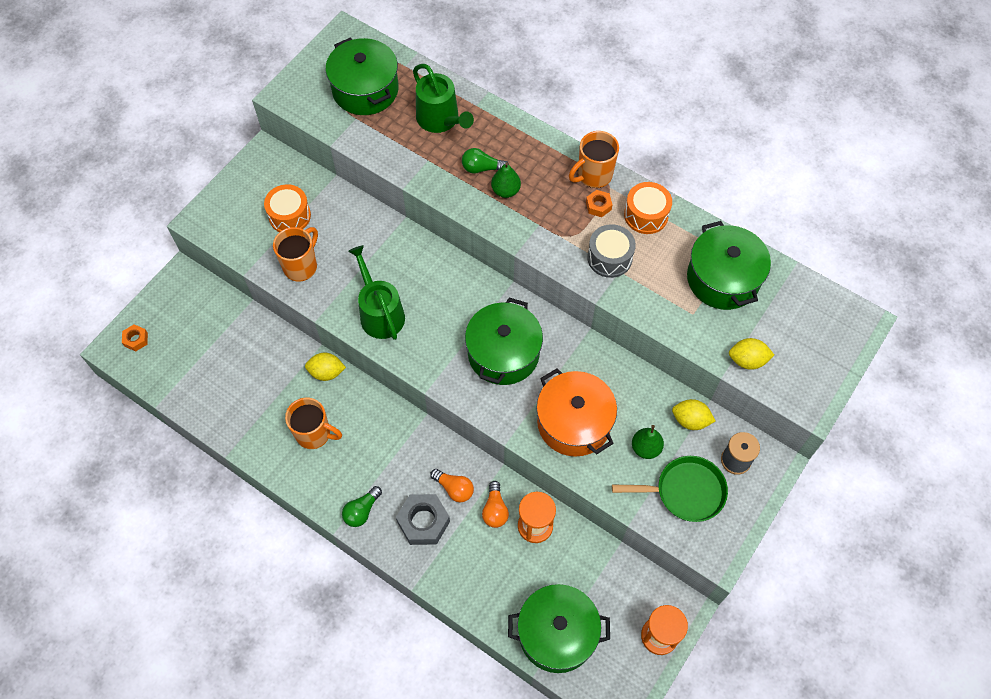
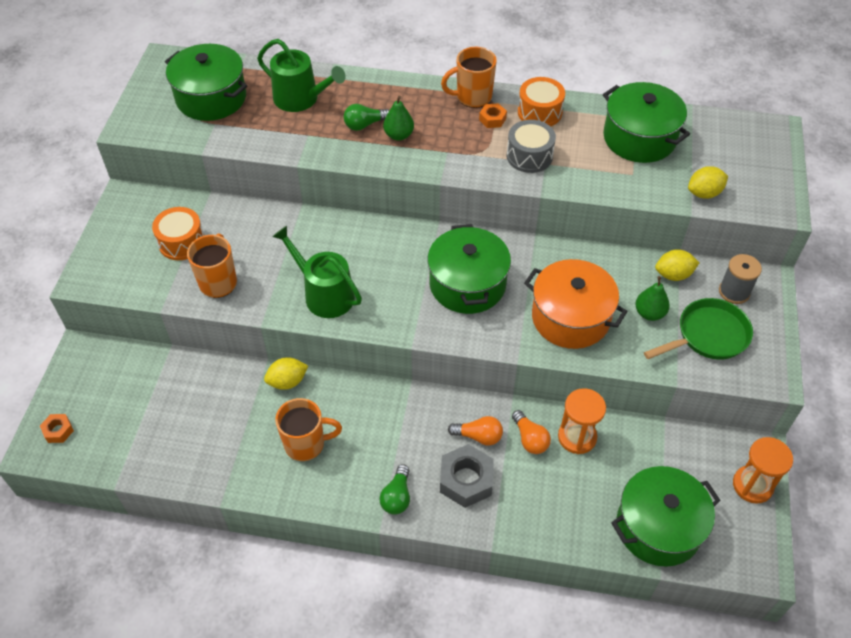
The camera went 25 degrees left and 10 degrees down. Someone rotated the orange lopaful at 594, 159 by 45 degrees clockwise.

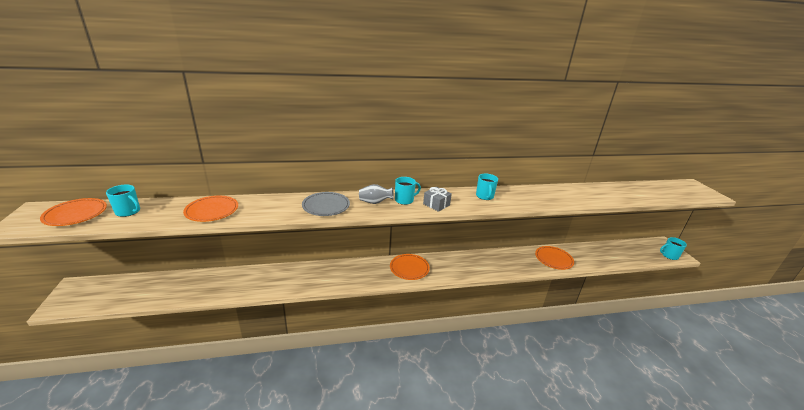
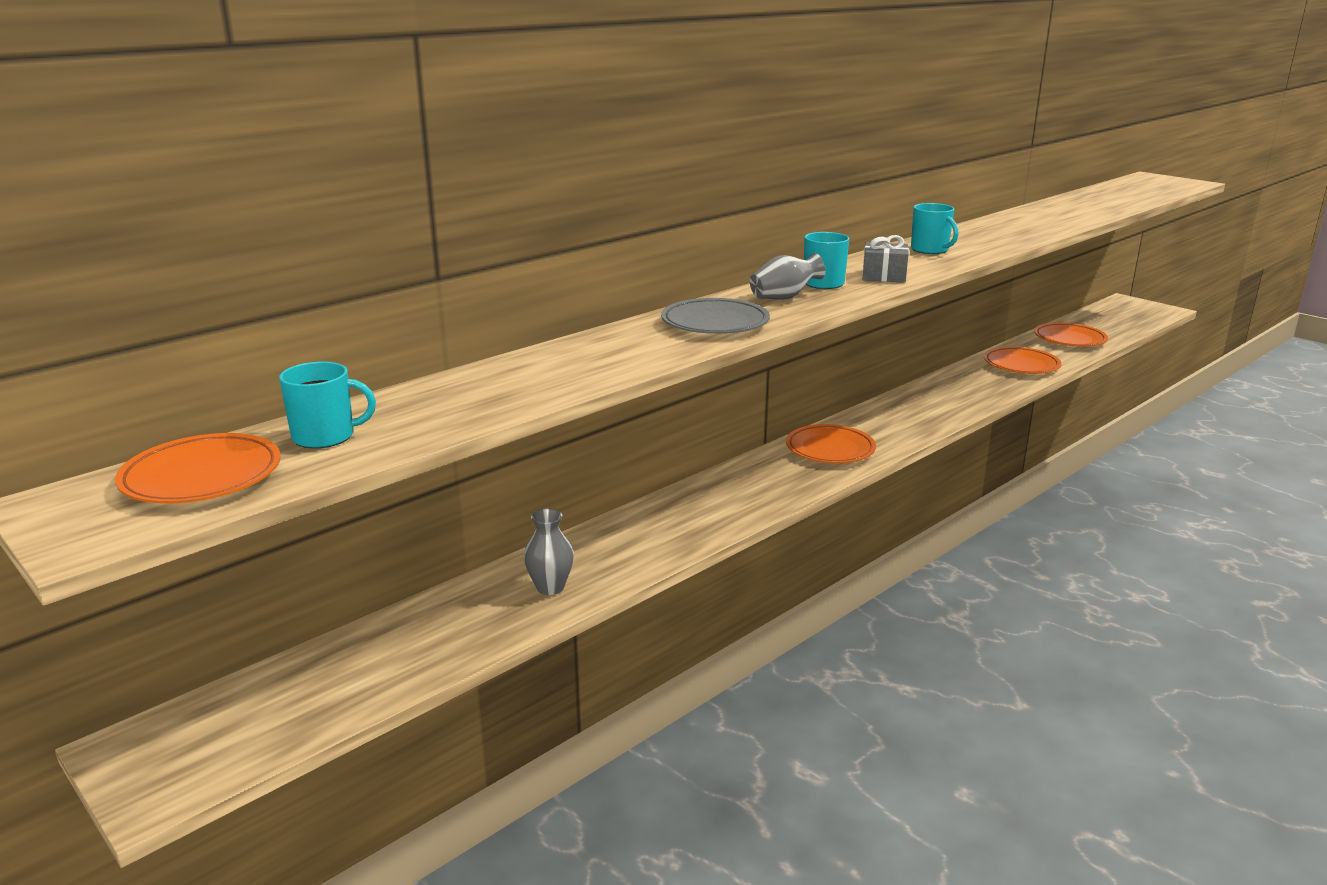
The camera went 30 degrees left and 5 degrees down. Someone carried the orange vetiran from 210, 209 to 1071, 335. Someone took away the turquoise lopaful at 673, 248. Someone put down the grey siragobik at 549, 551.

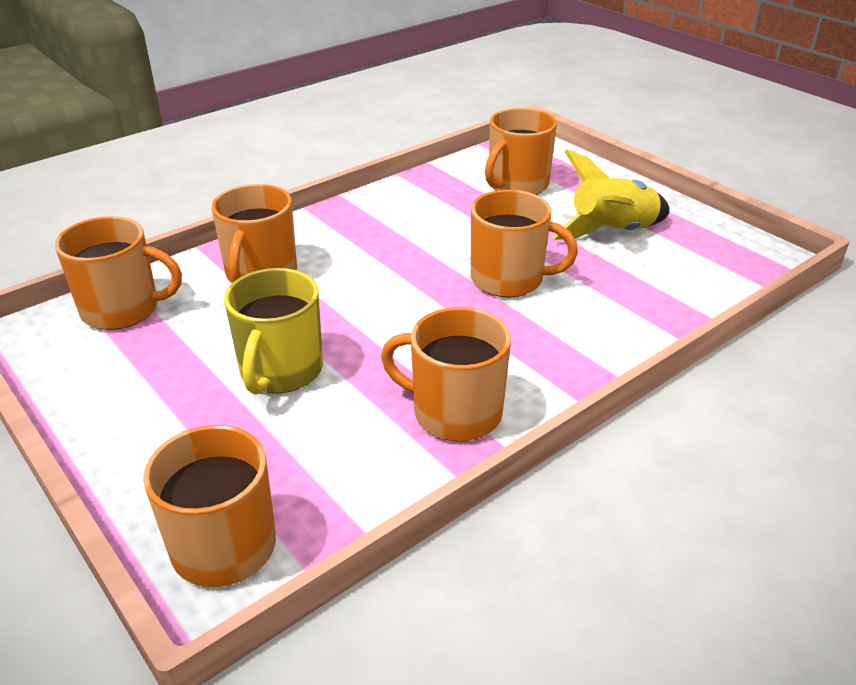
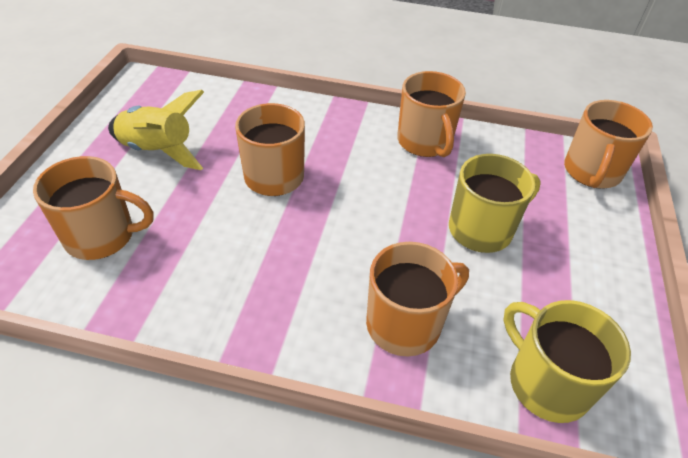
The camera went 130 degrees left and 10 degrees up. Someone repainted the orange lopaful at 118, 273, which became the yellow lopaful at 567, 361.

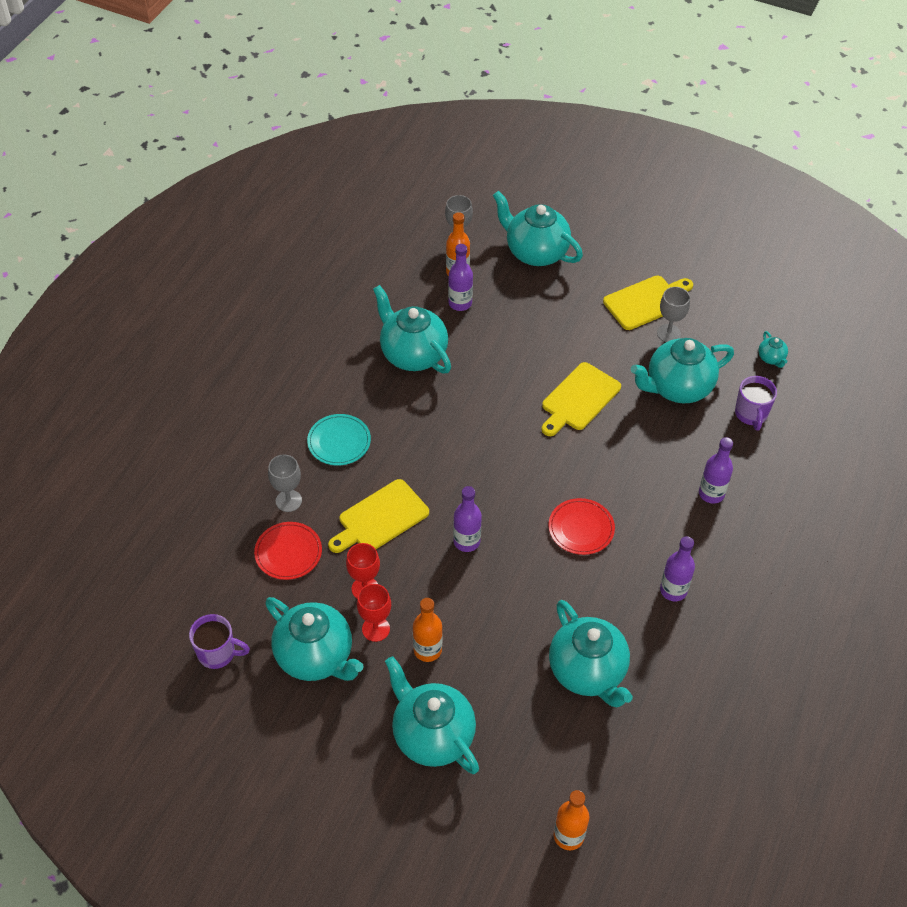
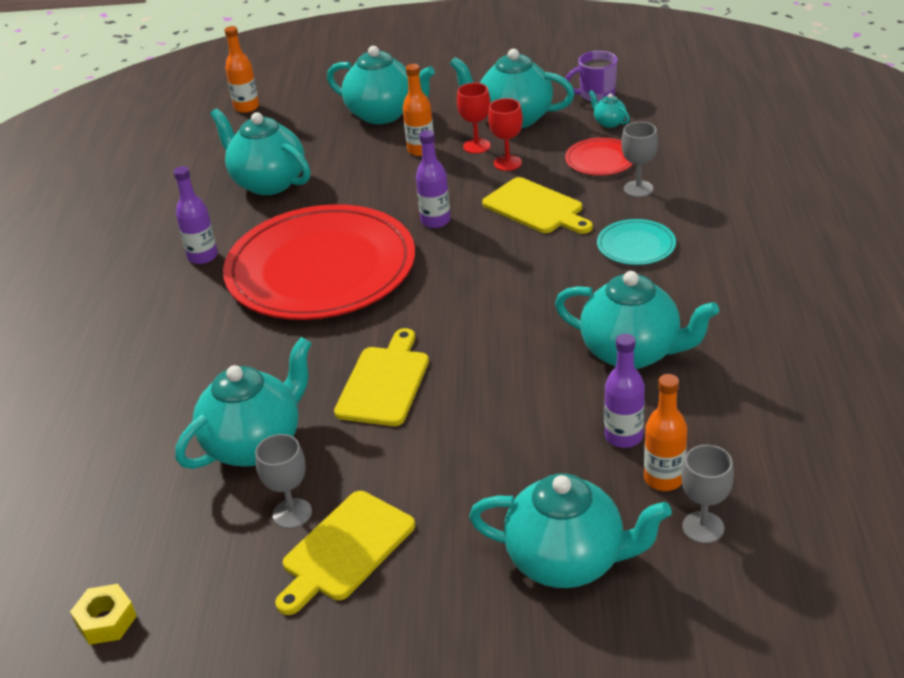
The camera went 160 degrees right and 15 degrees down. Someone carried the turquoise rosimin from 773, 349 to 609, 109. Someone took away the purple lopaful at 756, 403. Someone took away the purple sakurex at 716, 470. Someone rotated the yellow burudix at 378, 516 by 105 degrees clockwise. Someone scaled the red vetiran at 581, 526 by 2.47. Someone put down the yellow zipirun at 103, 614.

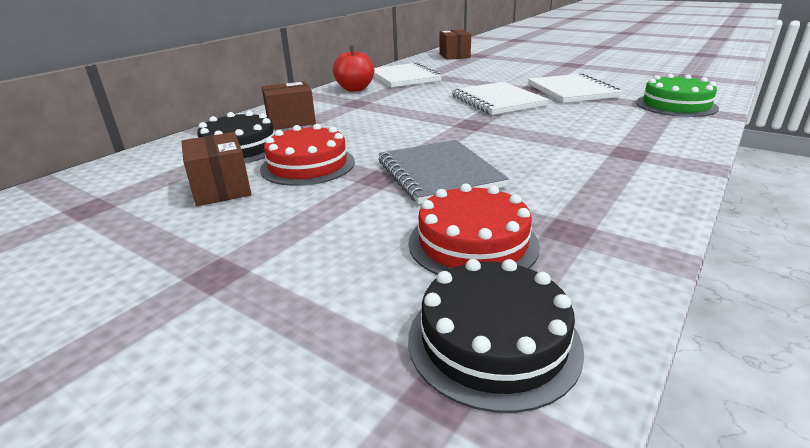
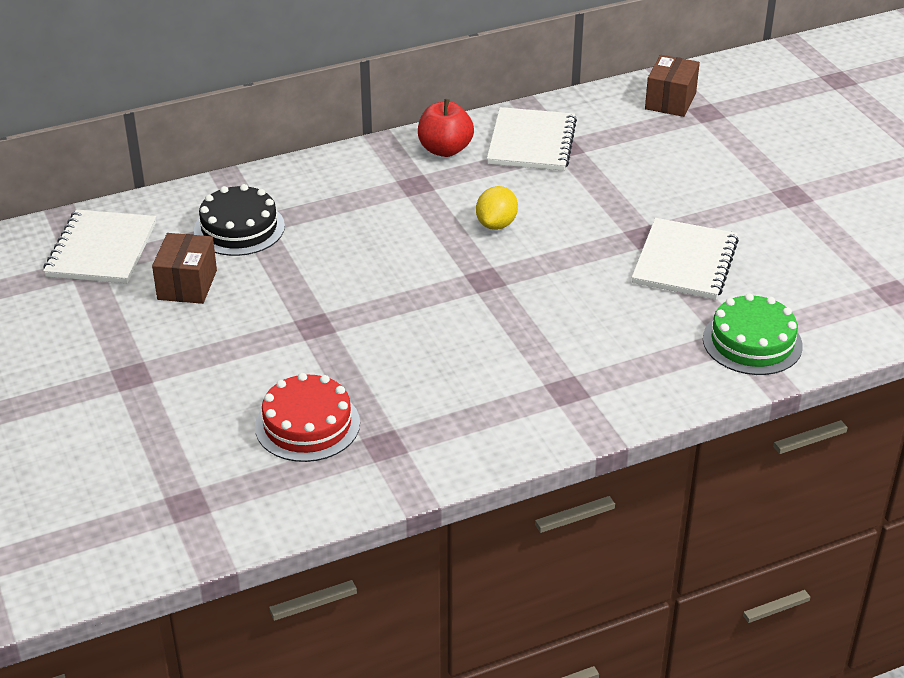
The camera went 30 degrees right and 10 degrees up. Someone took away the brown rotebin at 288, 105. Someone carried the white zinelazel from 500, 98 to 99, 246. Someone took away the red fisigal at 307, 155. Someone took away the grey zinelazel at 444, 172. Someone took away the black fisigal at 496, 336. Someone put down the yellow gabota at 497, 208.

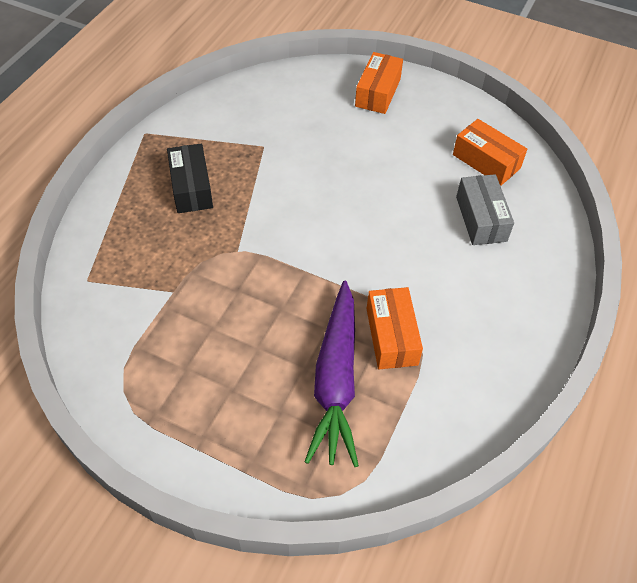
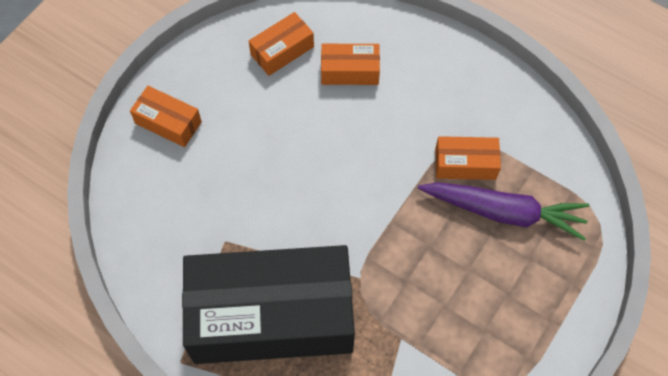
The camera went 80 degrees left and 10 degrees up. Someone scaled the black rotebin at 190, 178 by 2.42. Someone repainted the grey rotebin at 485, 209, which became the orange rotebin at 350, 64.

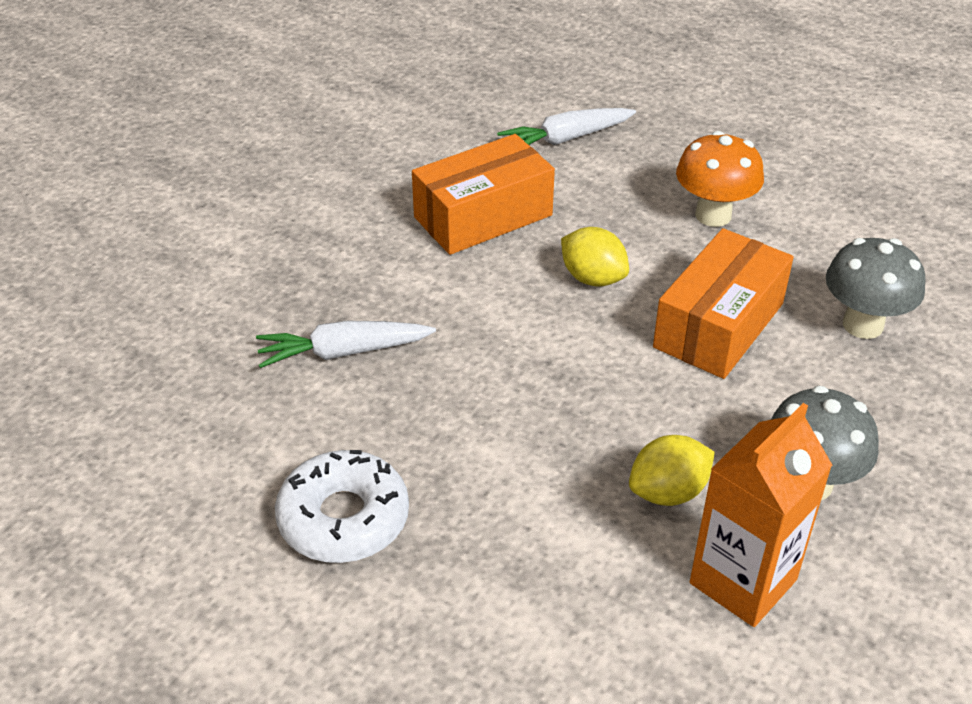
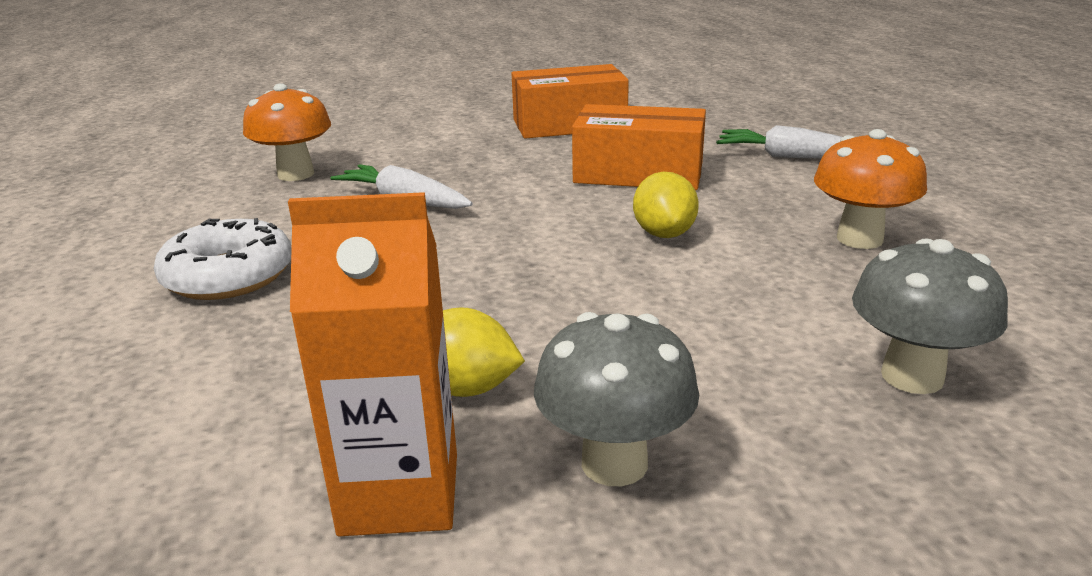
The camera went 45 degrees right and 15 degrees down. Someone carried the orange rotebin from 723, 303 to 570, 101. Someone put down the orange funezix at 287, 132.

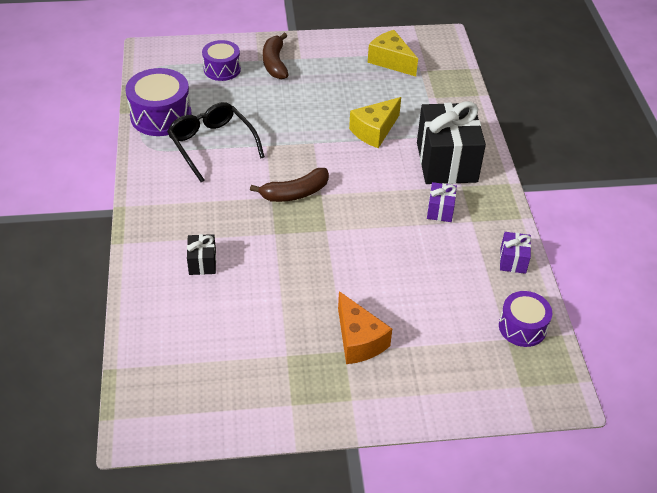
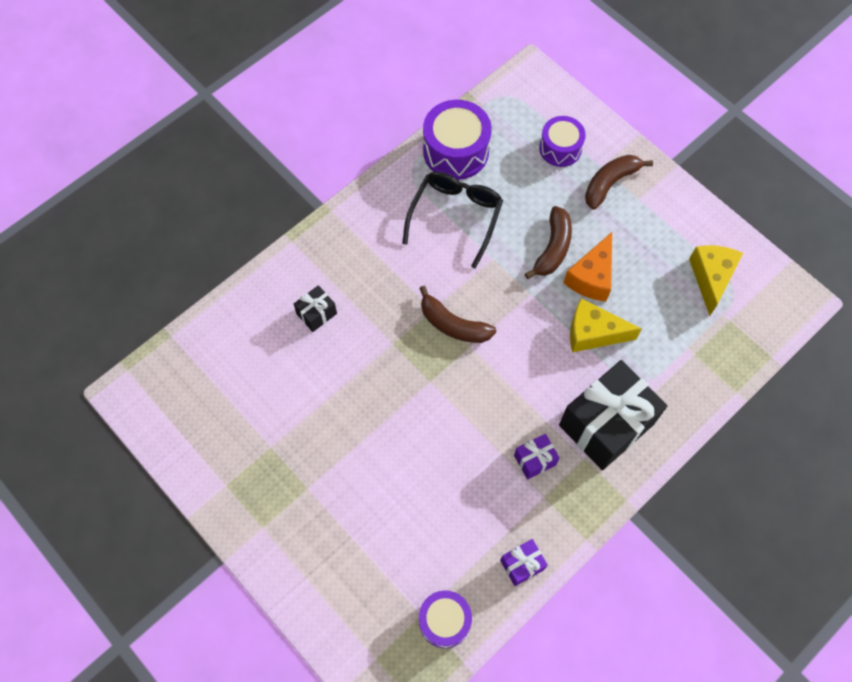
The camera went 55 degrees right and 20 degrees up. Someone carried the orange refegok from 365, 327 to 588, 267. Someone put down the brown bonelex at 548, 242.

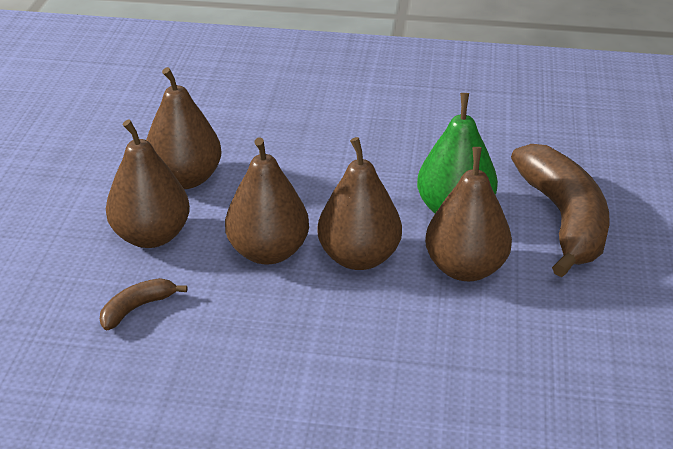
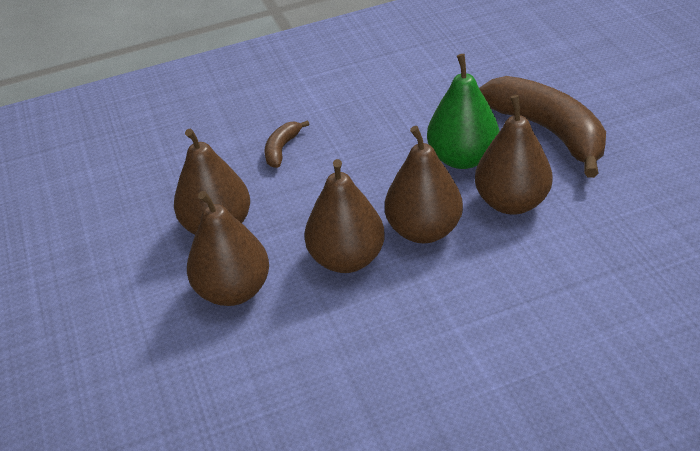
The camera went 25 degrees left and 5 degrees up. Someone carried the brown bonelex from 143, 304 to 287, 144.

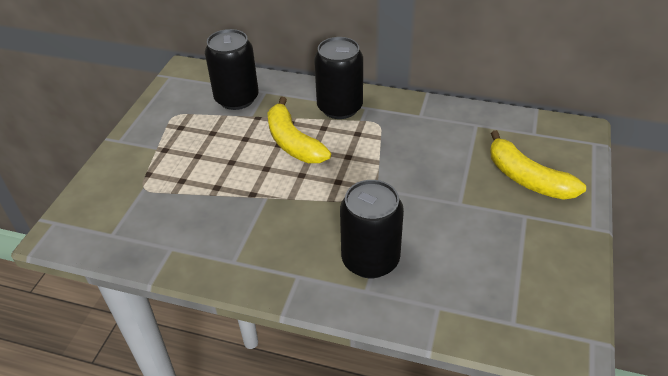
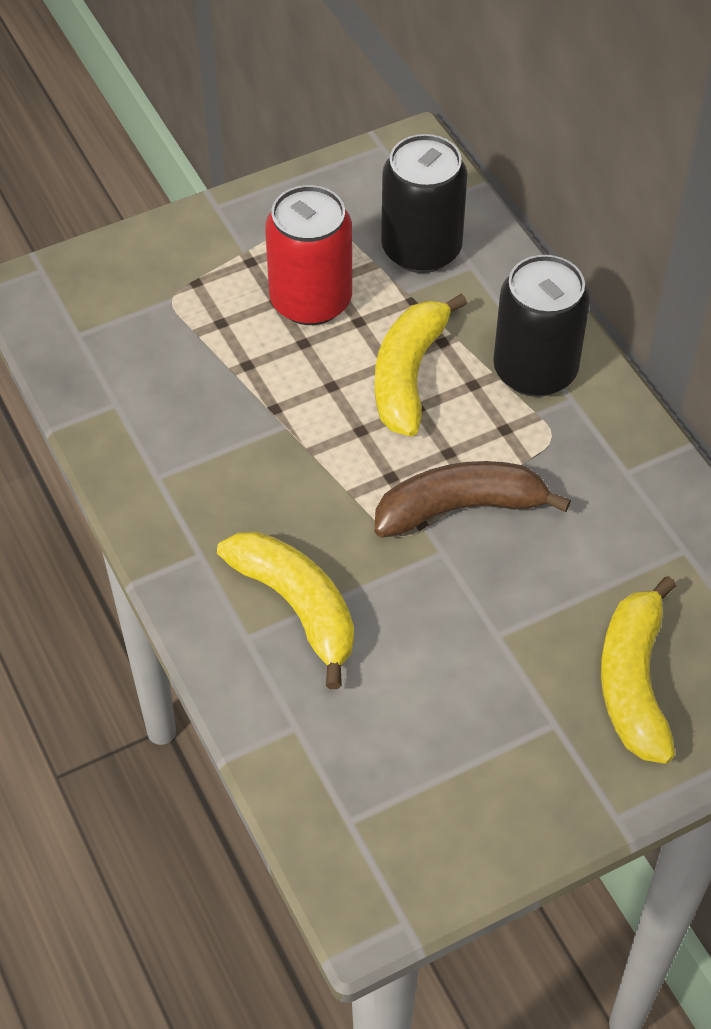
The camera went 45 degrees right and 10 degrees up. Someone swapped the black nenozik at 372, 229 for the yellow bonelex at 285, 610. Someone put down the red nenozik at 308, 255. Someone put down the brown bonelex at 473, 499.

